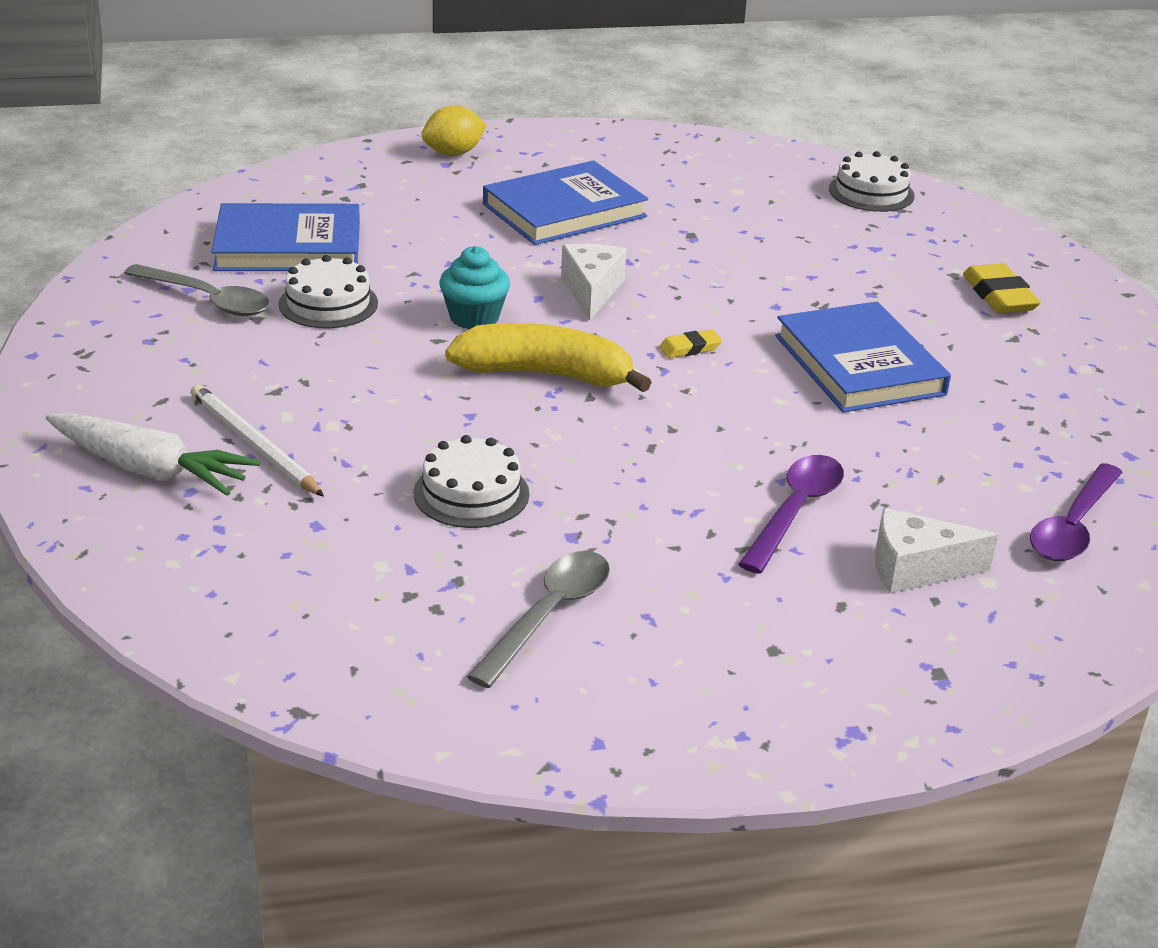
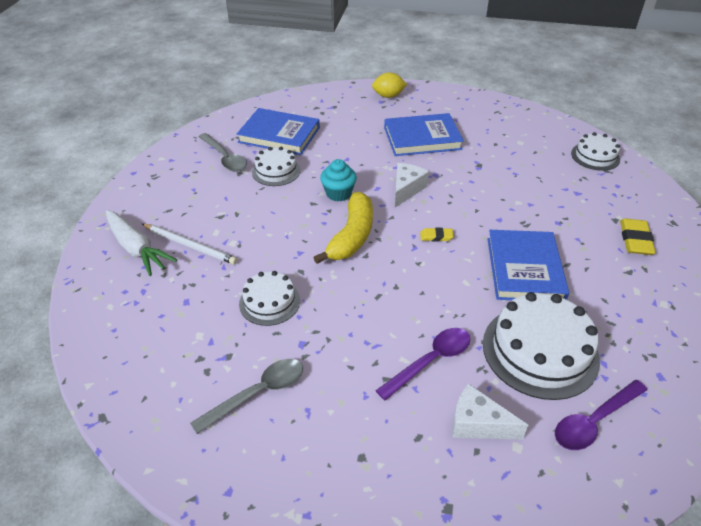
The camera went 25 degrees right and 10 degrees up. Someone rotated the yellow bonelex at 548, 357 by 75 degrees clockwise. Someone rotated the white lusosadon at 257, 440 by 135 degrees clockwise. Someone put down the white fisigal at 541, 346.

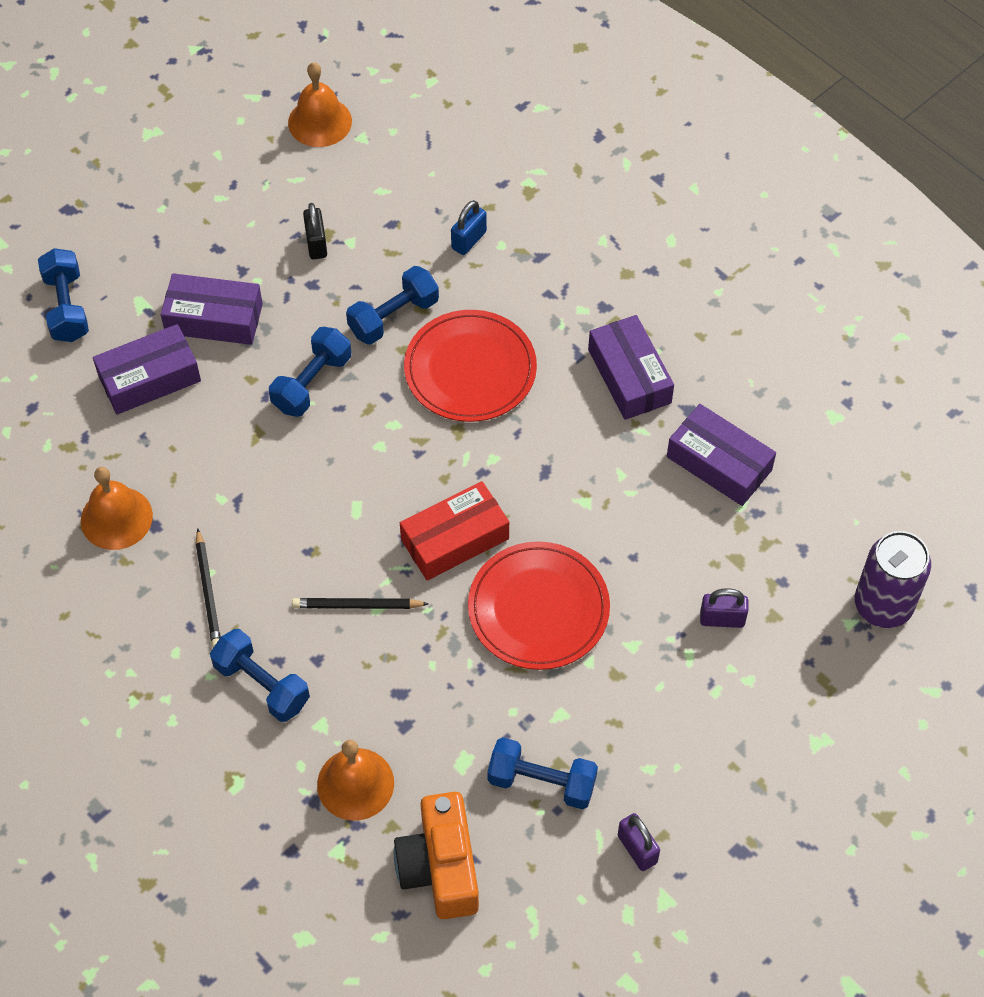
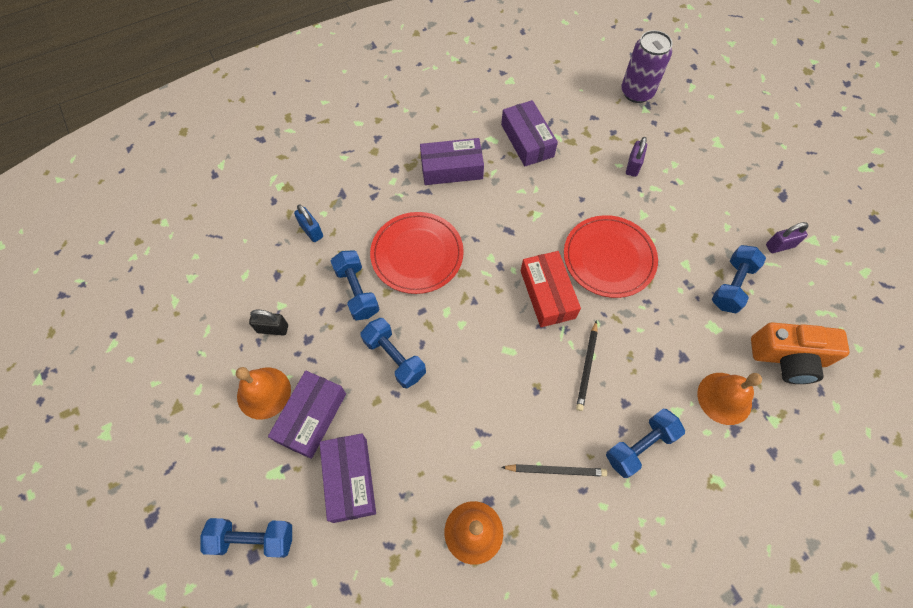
The camera went 75 degrees left and 5 degrees up. Someone carried the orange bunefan from 320, 104 to 263, 393. Someone rotated the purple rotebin at 721, 455 by 75 degrees counterclockwise.

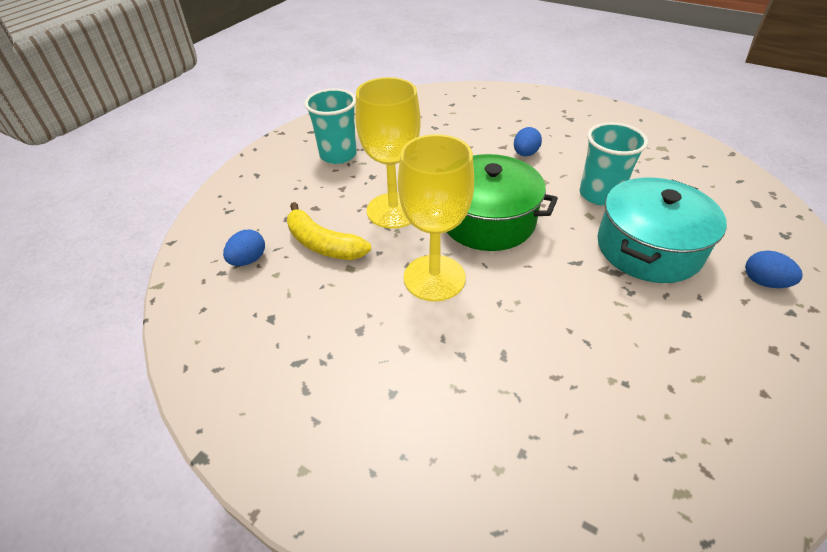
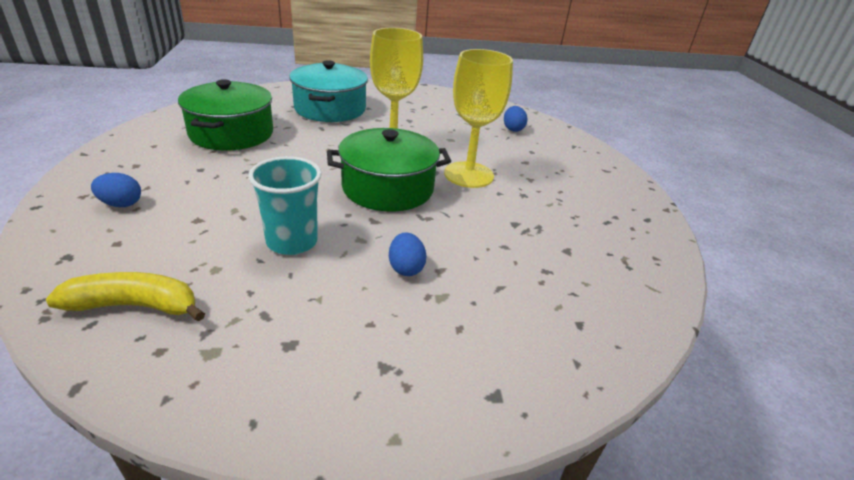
The camera went 140 degrees right and 10 degrees down. Someone took away the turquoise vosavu at 331, 126. Someone carried the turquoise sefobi from 662, 230 to 328, 91. Someone carried the yellow bonelex from 329, 231 to 125, 297. Someone put down the green sefobi at 225, 114.

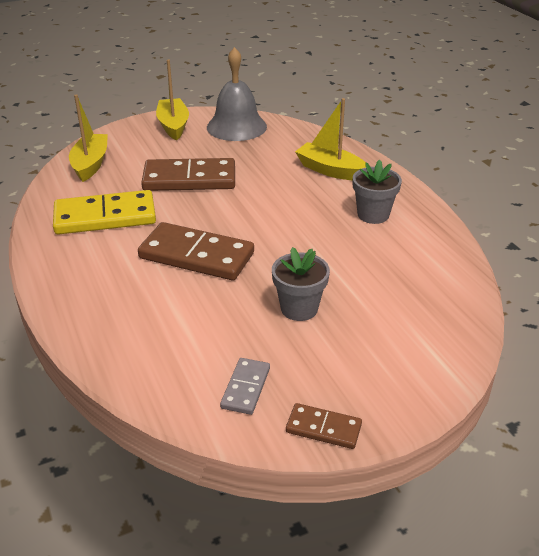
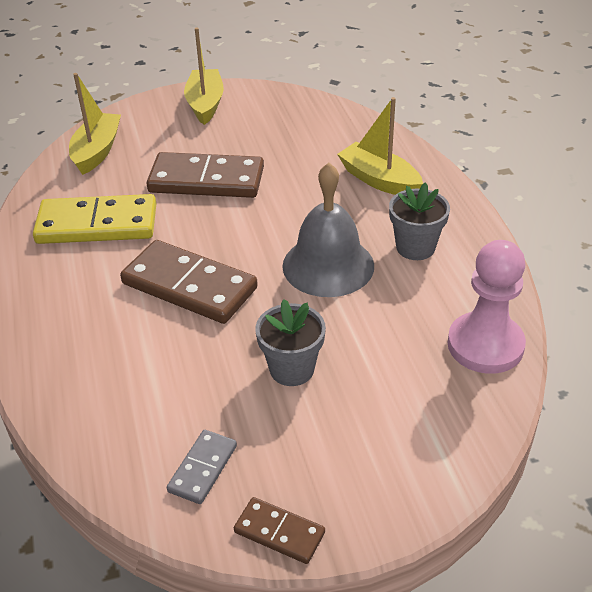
The camera went 10 degrees right and 5 degrees up. Someone carried the grey bunefan from 237, 94 to 328, 230. Someone put down the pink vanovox at 487, 307.

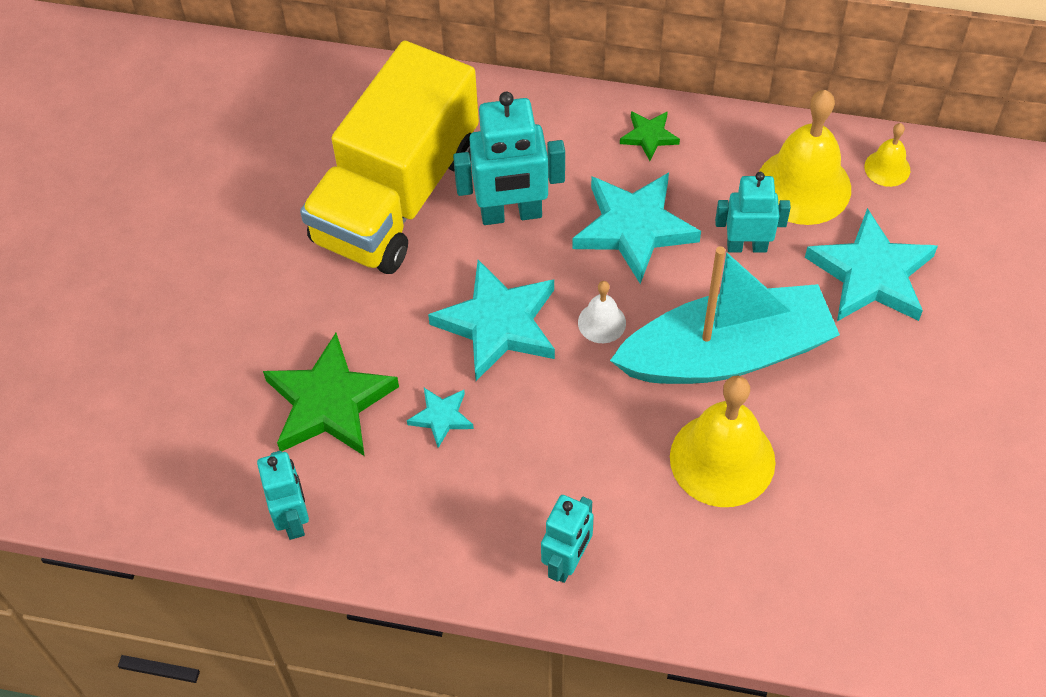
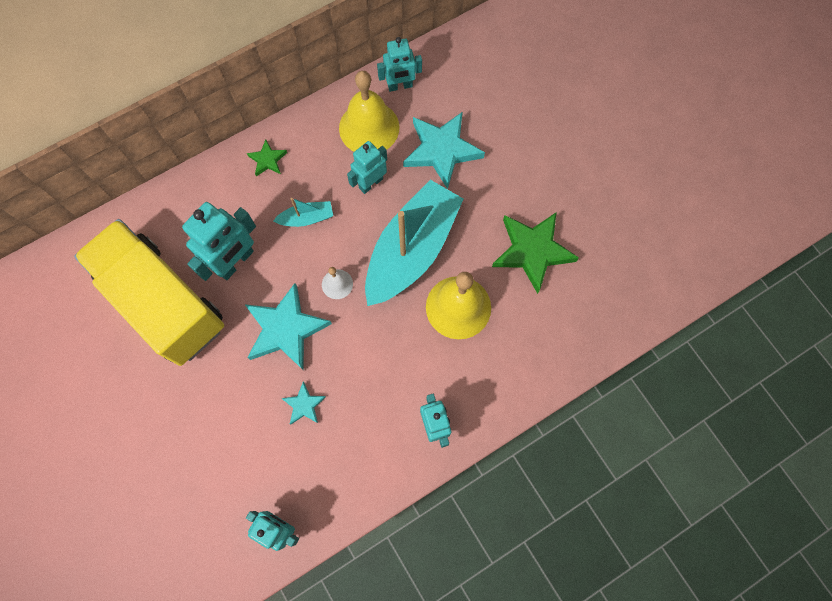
The camera went 45 degrees left and 15 degrees up. Someone rotated the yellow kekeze at 389, 157 by 150 degrees clockwise. Someone swapped the yellow bunefan at 887, 155 for the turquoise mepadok at 399, 64. Someone swapped the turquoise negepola at 636, 228 for the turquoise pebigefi at 303, 212. Someone carried the green negepola from 331, 394 to 535, 253.

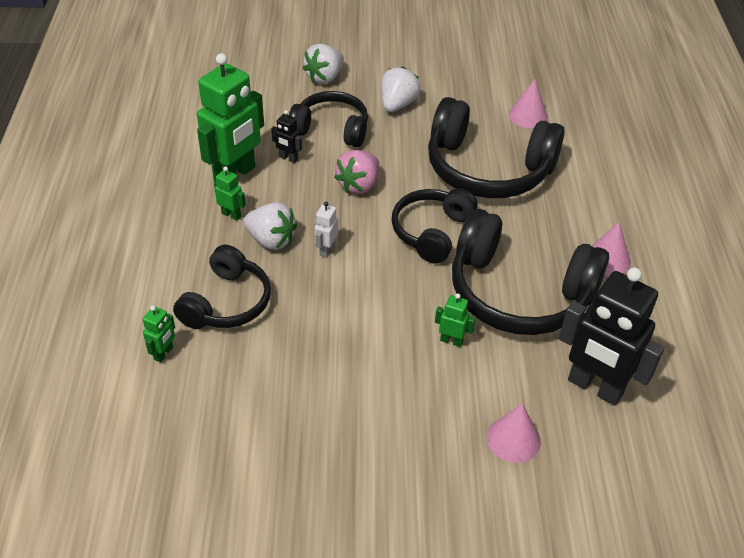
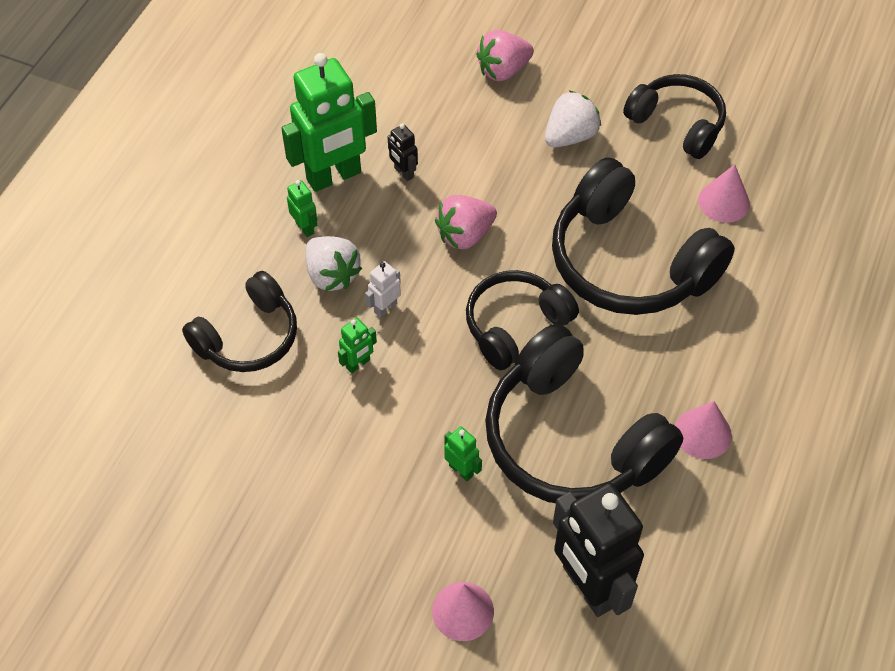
The camera went 25 degrees right and 10 degrees up. Someone repainted the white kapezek at 323, 64, which became the pink kapezek at 505, 55. Someone carried the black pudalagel from 328, 119 to 674, 116. Someone carried the green mepadok from 159, 334 to 357, 345.

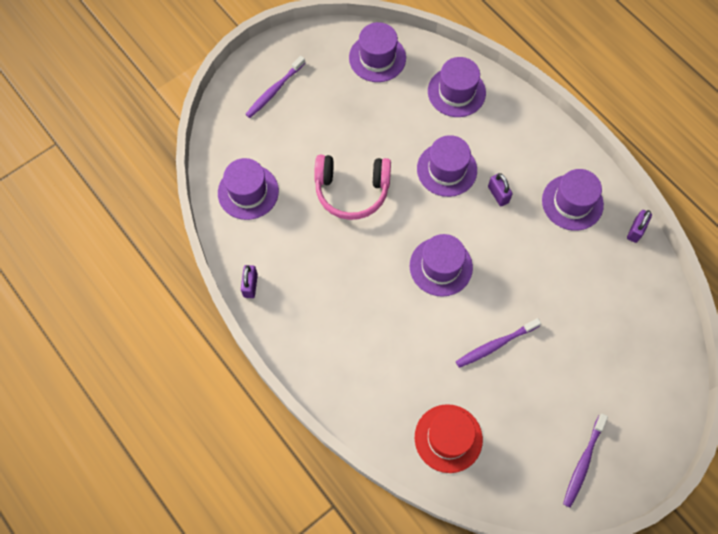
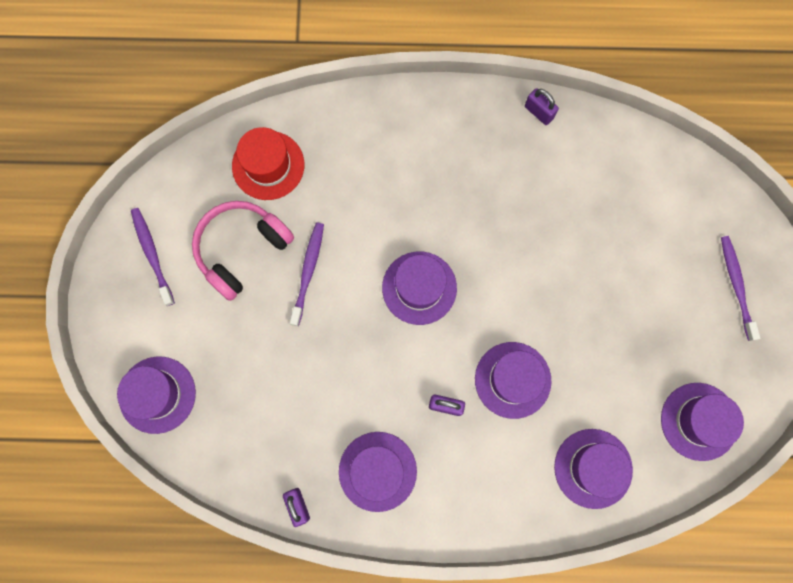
The camera went 130 degrees right and 10 degrees up. Someone carried the pink pudalagel from 352, 187 to 243, 251. Someone carried the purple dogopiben from 248, 189 to 156, 395.

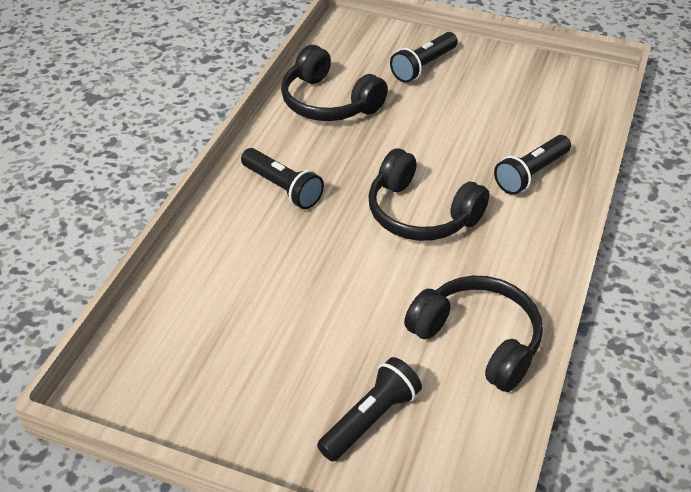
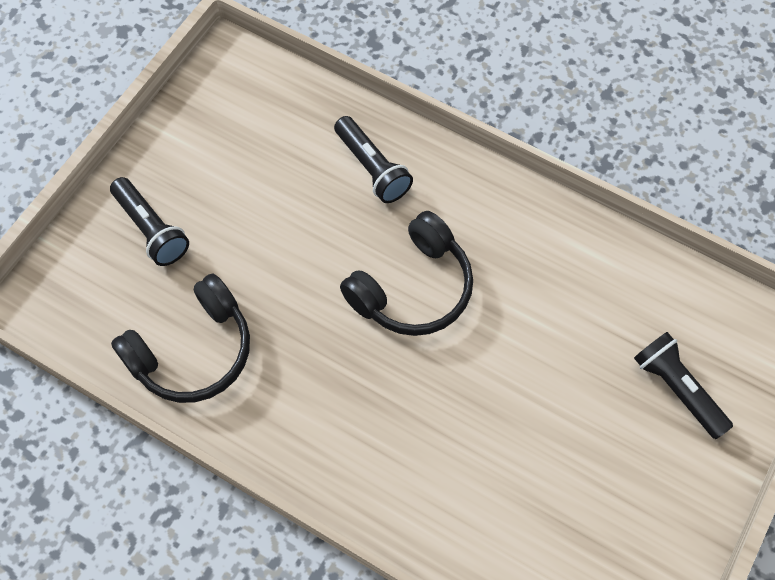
The camera went 80 degrees left and 20 degrees up. Someone took away the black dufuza at 282, 178. Someone took away the black pudalagel at 473, 334.

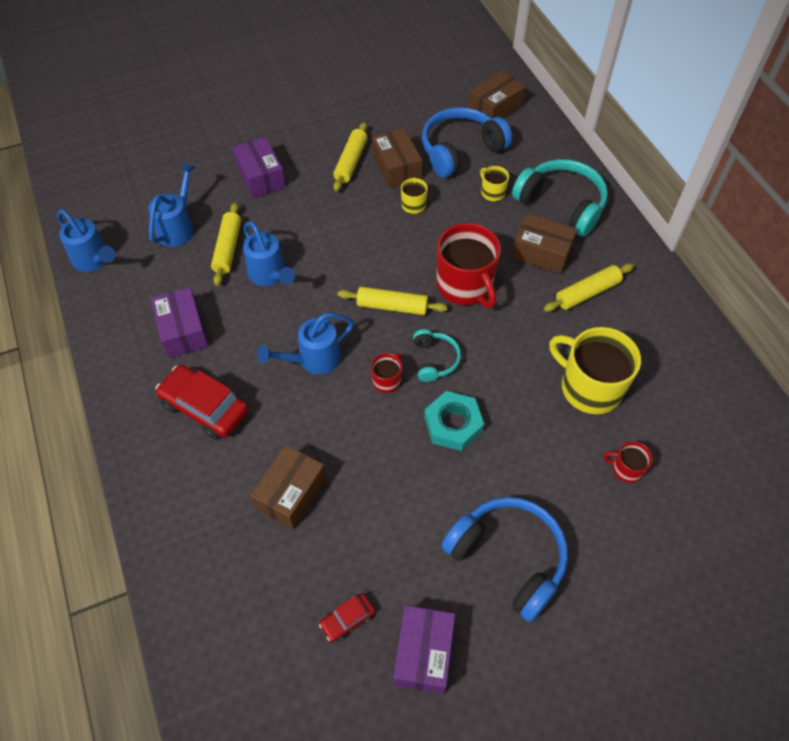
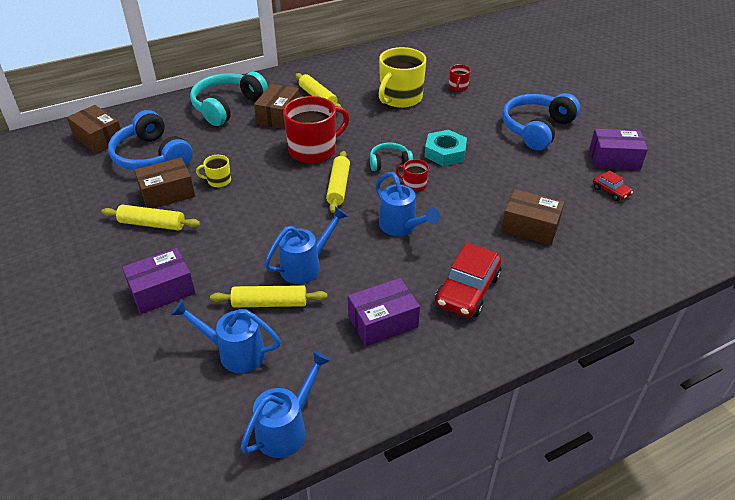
The camera went 95 degrees left and 15 degrees down. Someone took away the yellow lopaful at 494, 184.

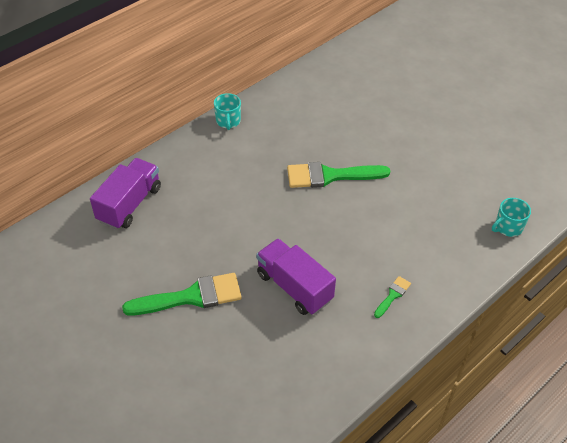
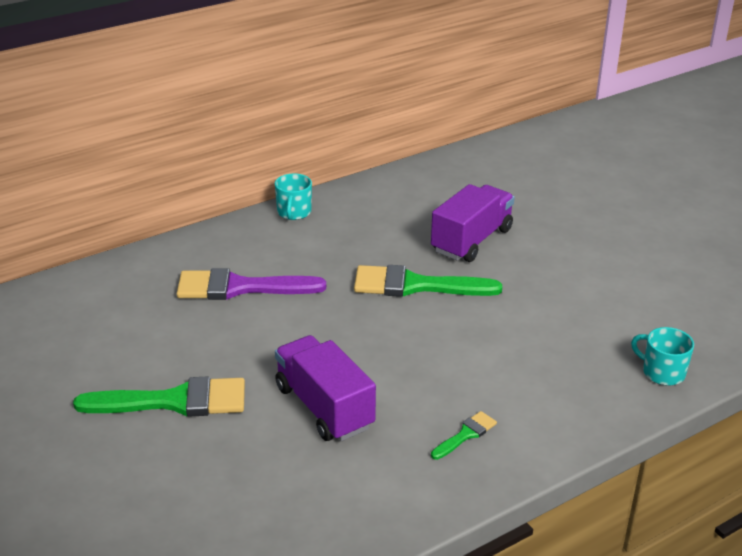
The camera went 10 degrees right and 15 degrees down. Someone carried the purple kekeze from 125, 194 to 473, 223. Someone rotated the turquoise lopaful at 511, 217 by 60 degrees clockwise. Someone put down the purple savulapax at 251, 284.

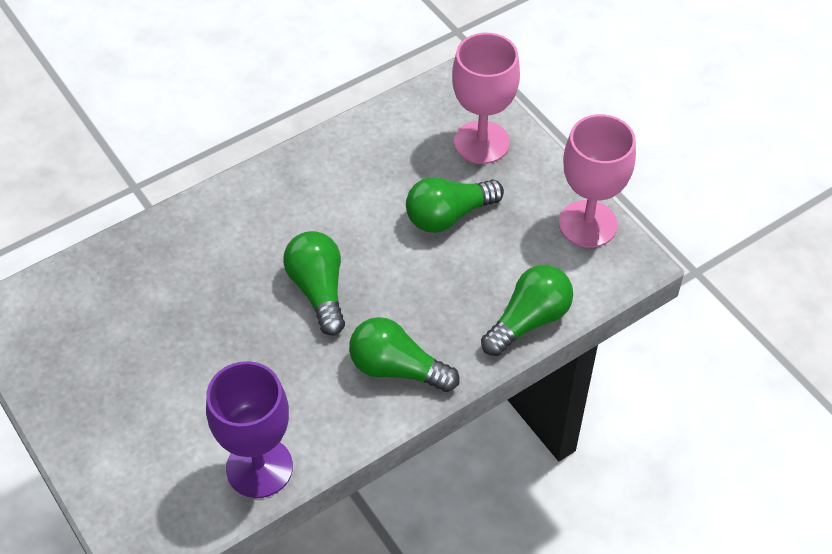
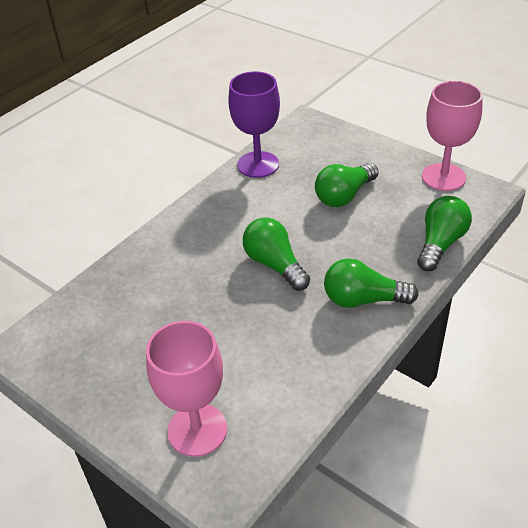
The camera went 15 degrees left and 10 degrees down. Someone carried the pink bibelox from 486, 98 to 186, 389. Someone carried the purple bibelox from 249, 429 to 254, 124.

